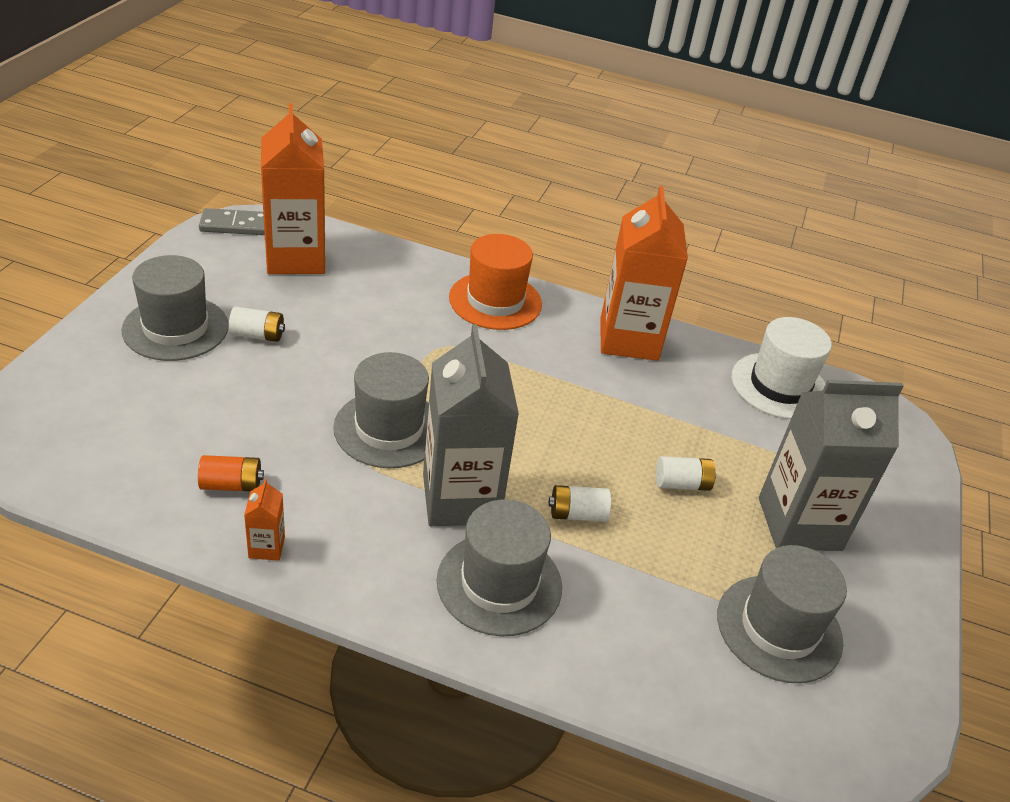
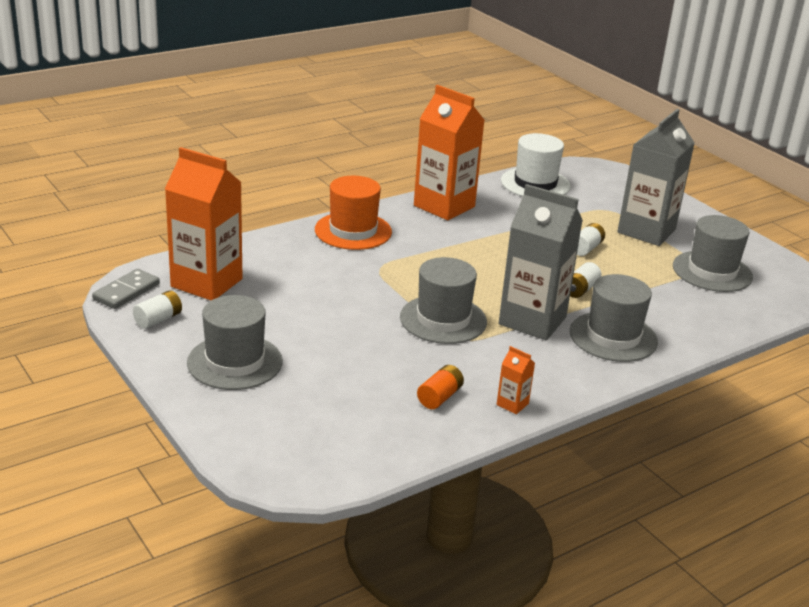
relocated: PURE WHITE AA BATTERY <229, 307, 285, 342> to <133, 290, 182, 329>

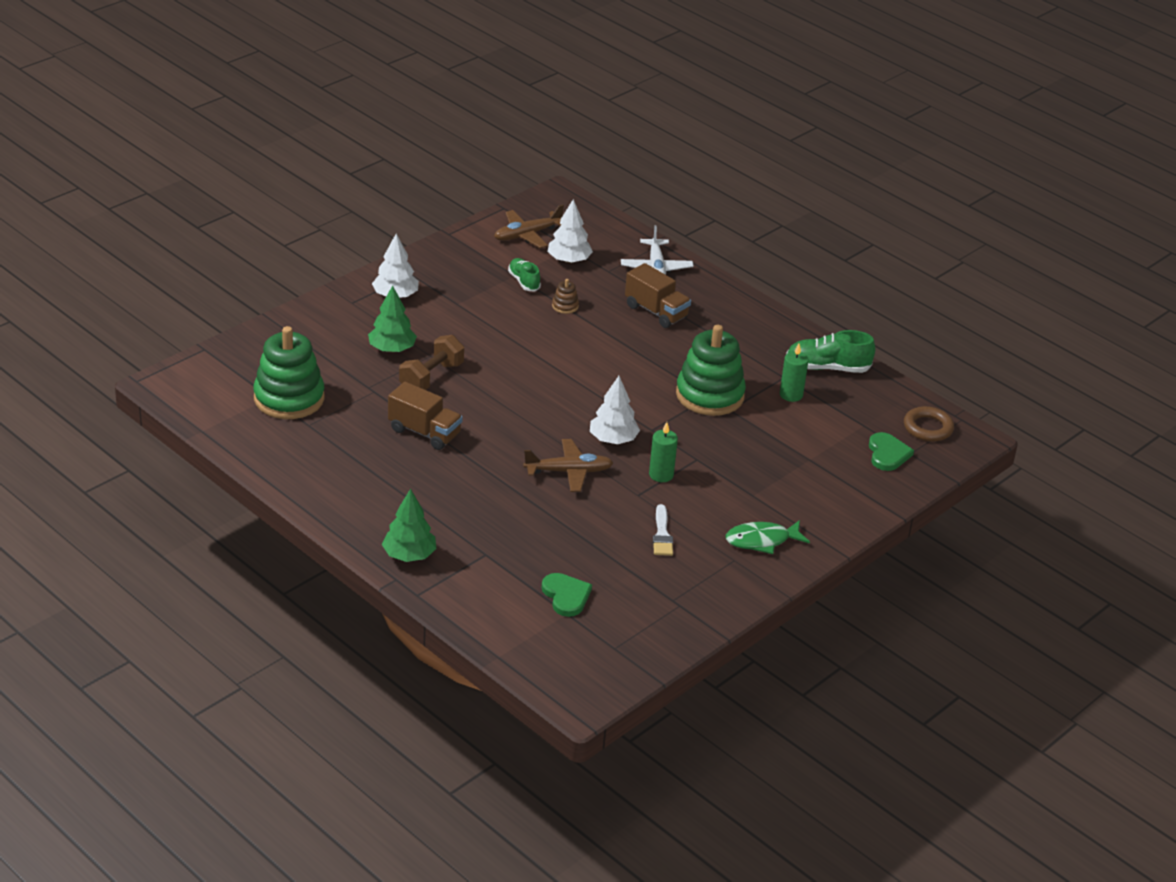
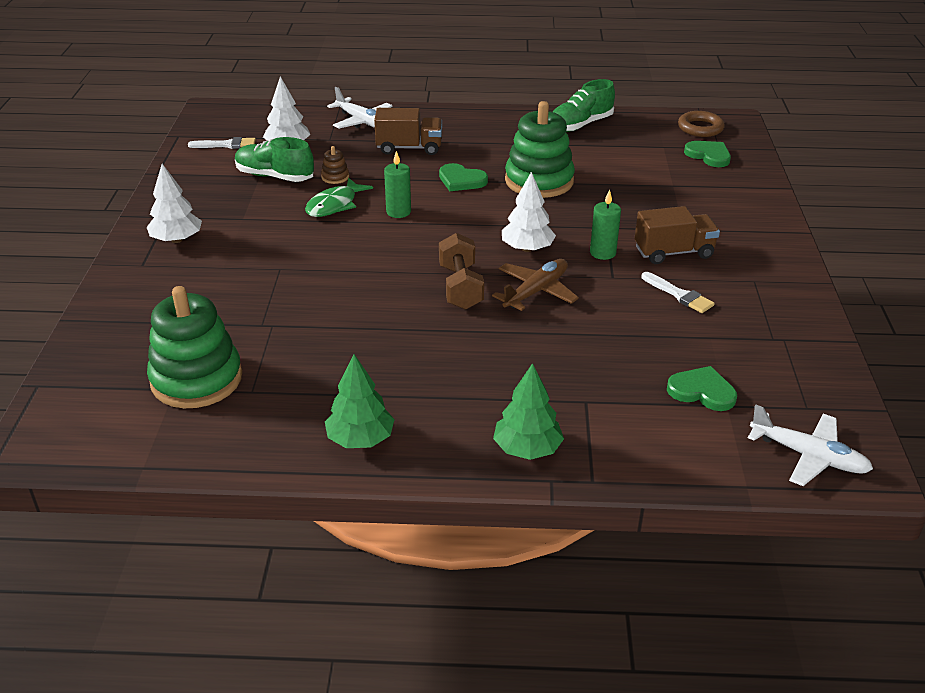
appeared: LEAF-GREEN HEART <439, 163, 488, 191>; PURE WHITE PLANE <748, 405, 873, 486>
relocated: LEAF-GREEN TOY TREE <368, 286, 417, 352> to <325, 354, 395, 448>; RUSSET LORRY <388, 382, 463, 450> to <635, 206, 720, 264>; RUSSET FREE WEIGHT <399, 335, 464, 390> to <439, 233, 484, 310>; LEAF-GREEN FISH <726, 520, 810, 554> to <305, 178, 373, 217>; LEAF-GREEN WAX CANDLE <780, 343, 809, 402> to <384, 151, 411, 218>
exchanged: RUSSET PLANE <494, 205, 564, 248> to PURE WHITE BRUSH <188, 137, 256, 149>
size: LEAF-GREEN SHOE <508, 258, 541, 291> = <235, 137, 314, 182> x1.58

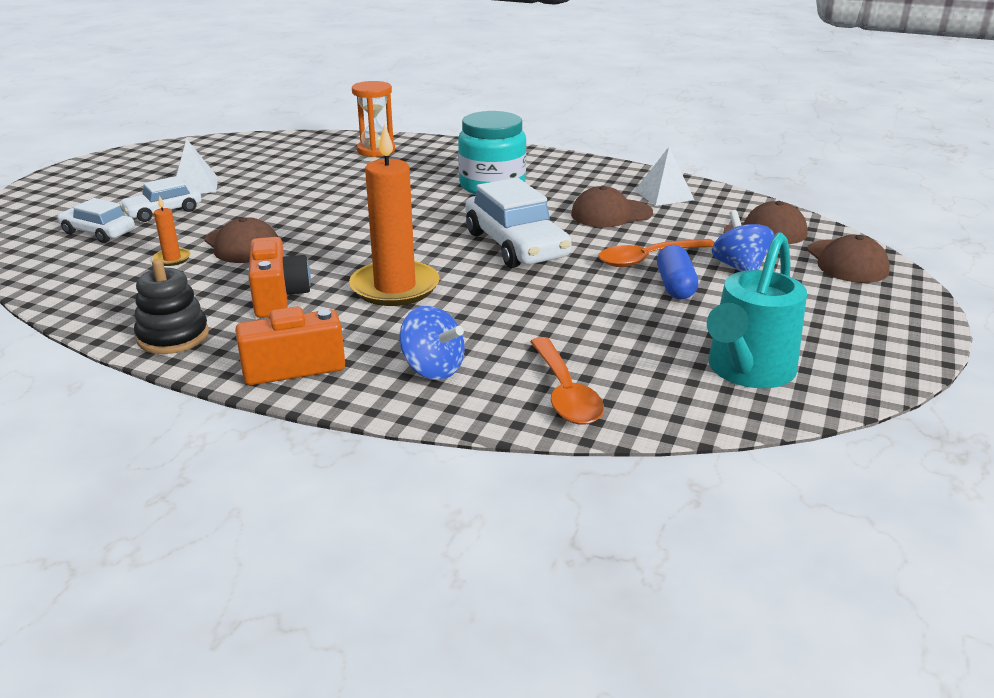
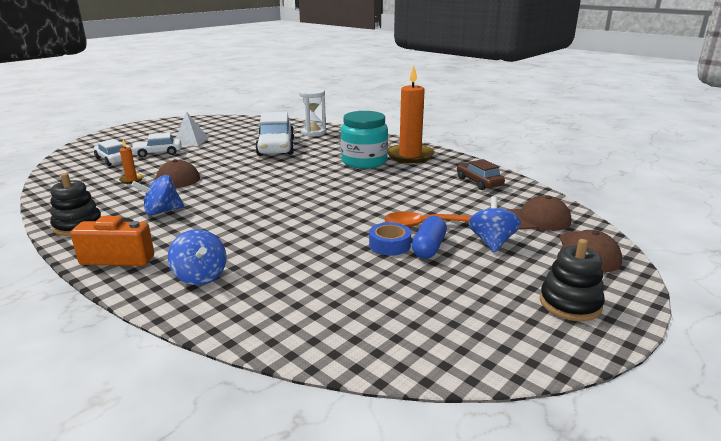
missing: ORANGE-COLOURED TABLESPOON <530, 337, 604, 425>; RUSSET PEAKED CAP <571, 186, 653, 227>; TEAL WATERING POT <707, 232, 807, 388>
appeared: BLUE ROLL OF TAPE <369, 222, 411, 256>; JET-BLACK RING STACKER <540, 239, 605, 321>
relocated: ORANGE-COLOURED WAX CANDLE <349, 123, 440, 306> to <388, 65, 434, 163>; PURE WHITE AUTOMOBILE <465, 178, 571, 268> to <255, 112, 294, 156>
exchanged: ORANGE-COLOURED COMPACT CAMERA <249, 237, 311, 318> to BLUE WHIRLIGIG <131, 175, 184, 216>; PURE WHITE SOLID PYRAMID <635, 147, 694, 206> to RUSSET AUTOMOBILE <457, 159, 505, 190>
colour: ORANGE-COLOURED HOURGLASS <352, 81, 395, 157> to PURE WHITE HOURGLASS <299, 88, 326, 137>

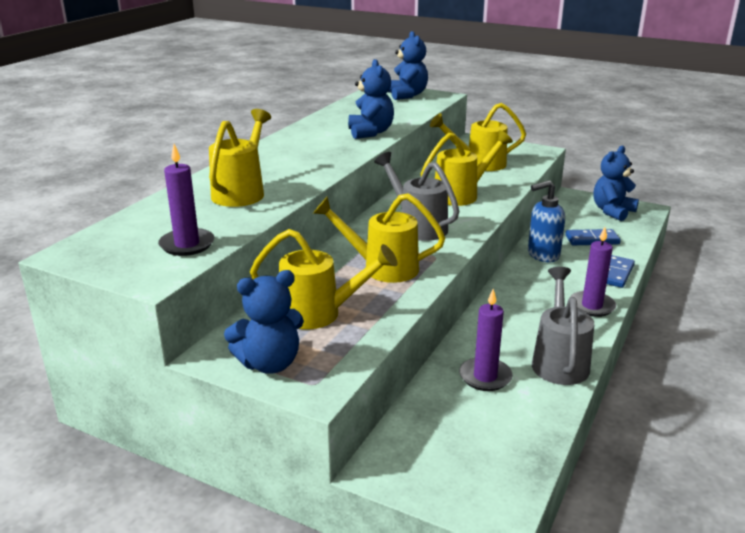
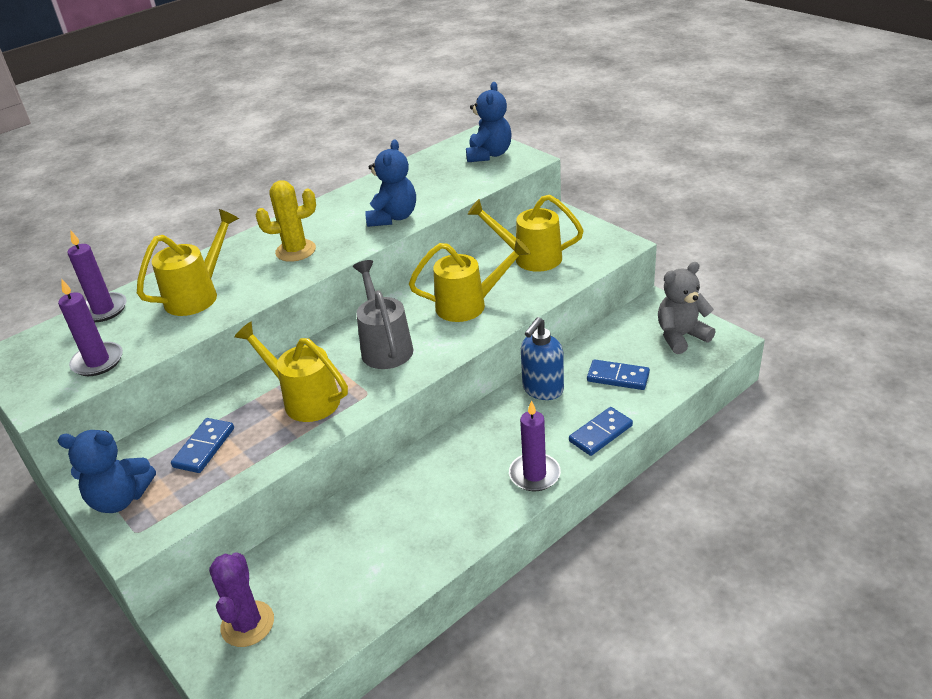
missing: GREY WATERING POT <532, 267, 594, 385>
appeared: PURPLE PRICKLY PLANT <209, 552, 274, 647>; GOLDEN PRICKLY PLANT <256, 180, 316, 262>
relocated: PURPLE WAX CANDLE <459, 289, 513, 391> to <68, 230, 127, 322>
exchanged: GOLDEN WATERING POT <250, 229, 398, 329> to BLUE DOMINO <171, 418, 234, 473>
colour: BLUE STUFFED BEAR <593, 146, 639, 221> to GREY STUFFED BEAR <658, 262, 716, 354>
spun: BLUE SOAP PUMP <528, 180, 565, 262> = <521, 317, 564, 400> 60 degrees counterclockwise

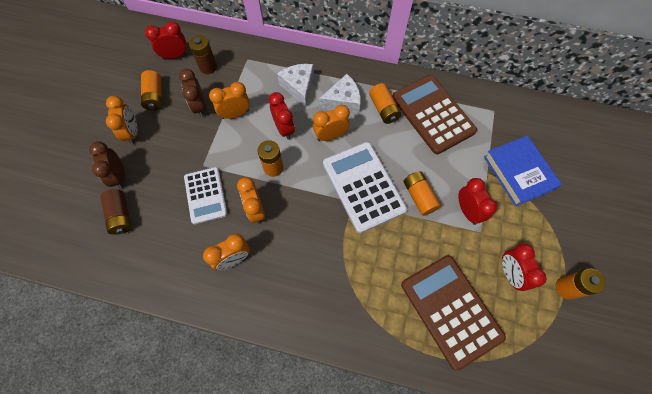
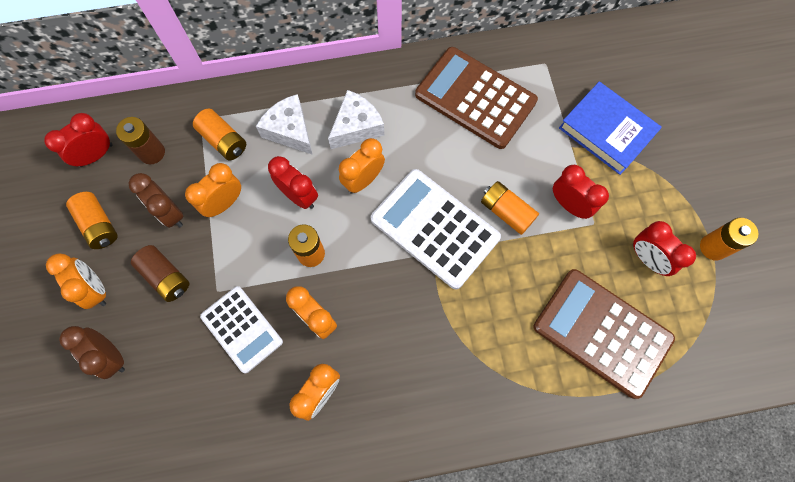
relocated: RUSSET AA BATTERY <100, 189, 131, 235> to <131, 245, 190, 302>; ORANGE-COLOURED AA BATTERY <369, 83, 401, 124> to <193, 109, 246, 160>

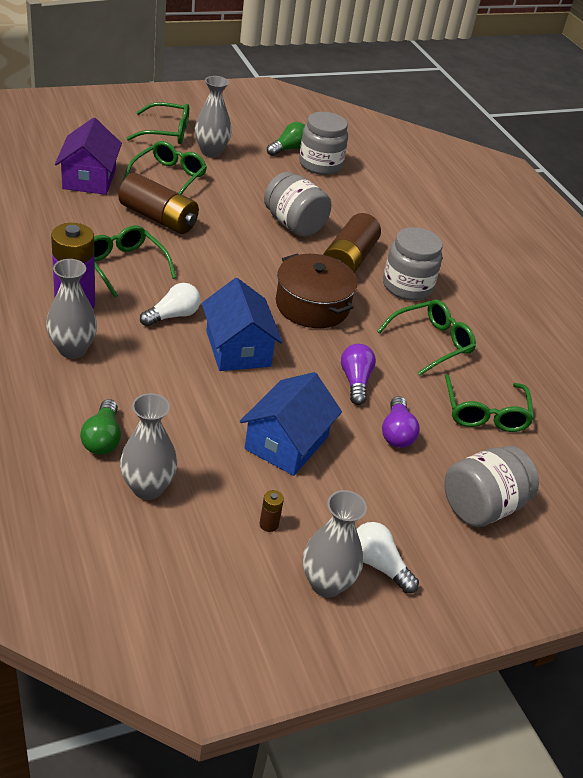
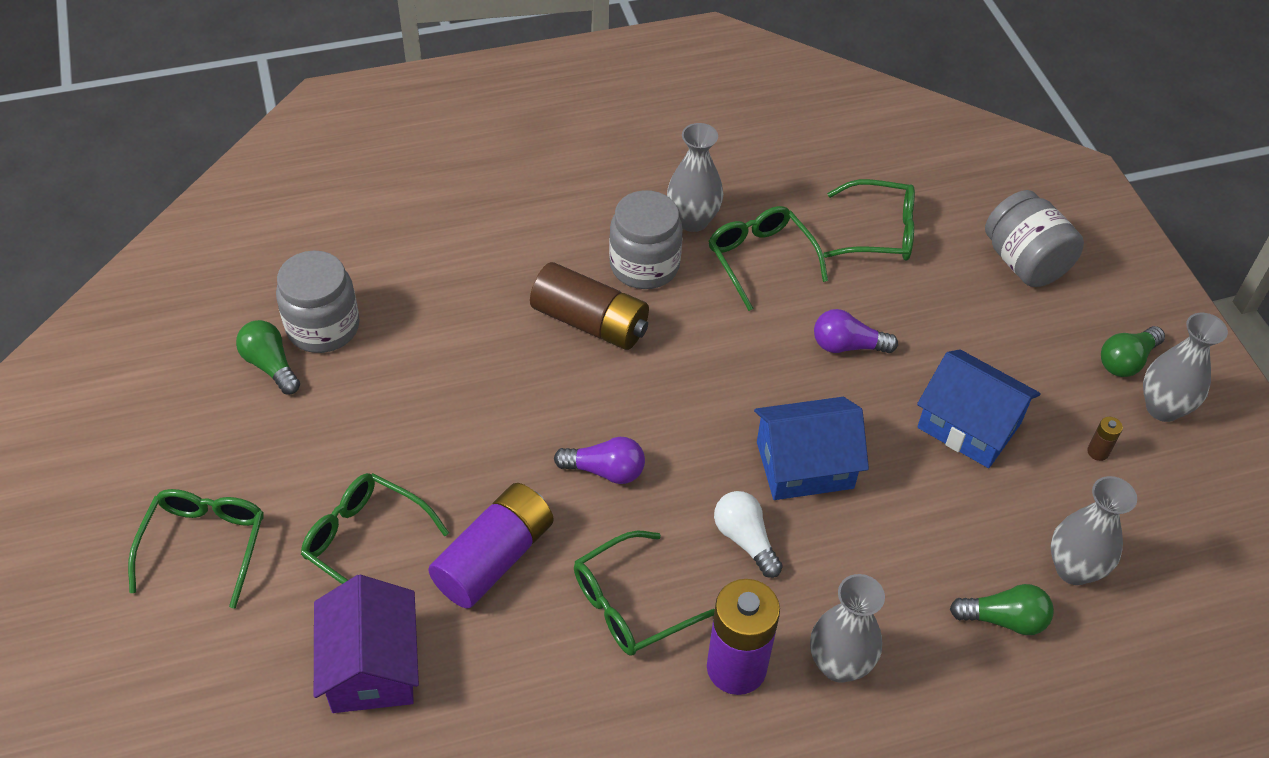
missing: GREY PRESERVE JAR <264, 172, 331, 237>; RUSSET STOCKPOT <276, 253, 357, 328>
relocated: GREY TALL VASE <195, 76, 232, 157> to <667, 123, 723, 232>; PURPLE LIGHTBULB <382, 396, 420, 448> to <554, 437, 645, 484>
colour: RUSSET AA BATTERY <118, 173, 199, 234> to PURPLE AA BATTERY <428, 483, 554, 609>; PURE WHITE LIGHTBULB <356, 522, 419, 593> to LEAF-GREEN LIGHTBULB <1101, 326, 1165, 377>
spun: PURPLE TOY HOUSE <55, 118, 122, 195> = <314, 575, 419, 713> 75 degrees clockwise

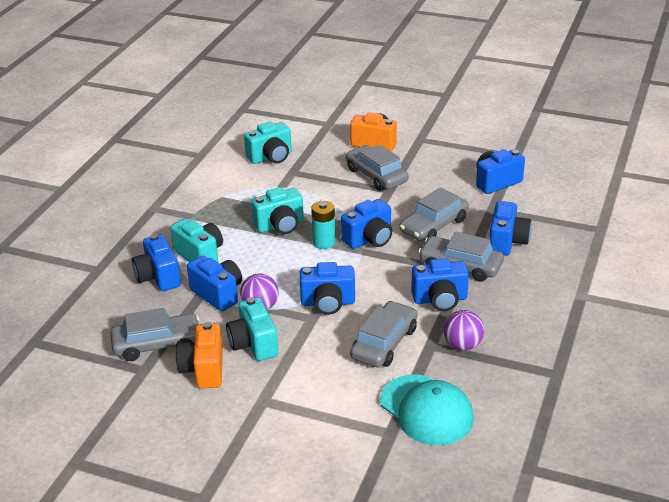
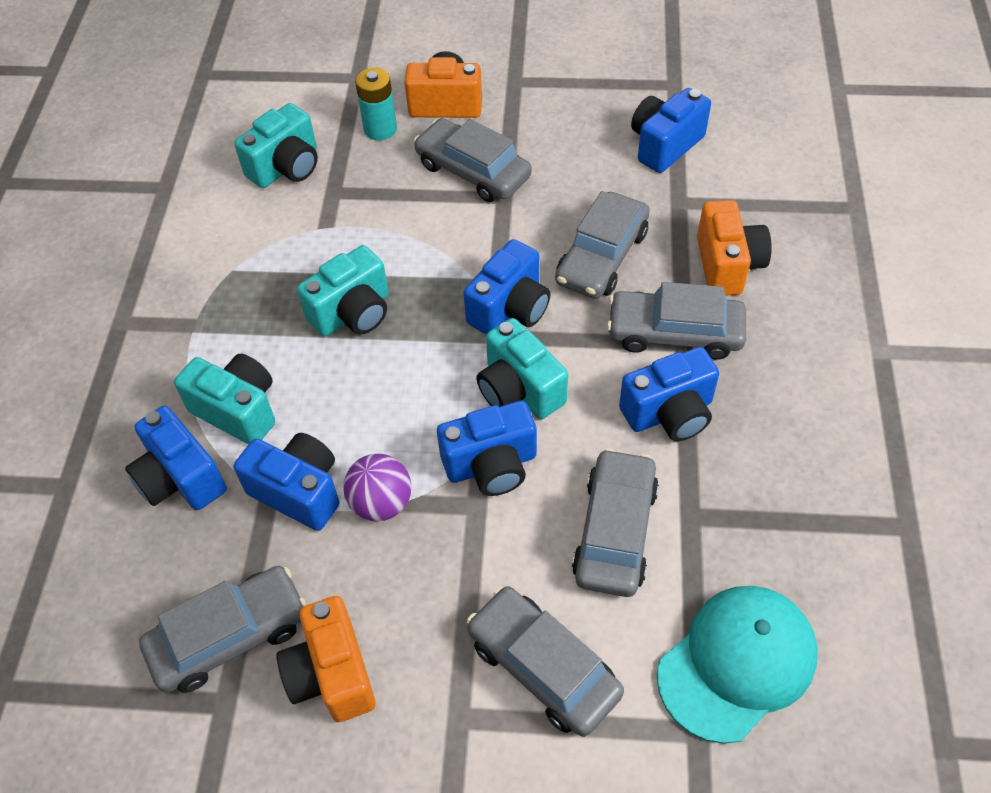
missing: PURPLE PLAY BALL <444, 310, 484, 350>
appeared: GREY AUTOMOBILE <467, 586, 624, 737>
relocated: TEAL COMPACT CAMERA <226, 297, 278, 361> to <476, 318, 568, 419>; TEAL AA BATTERY <311, 201, 335, 249> to <355, 67, 397, 141>
colour: BLUE COMPACT CAMERA <489, 201, 531, 256> to ORANGE-COLOURED COMPACT CAMERA <697, 200, 772, 296>
spun: TEAL PEAKED CAP <380, 375, 474, 445> = <657, 586, 818, 744> 75 degrees counterclockwise

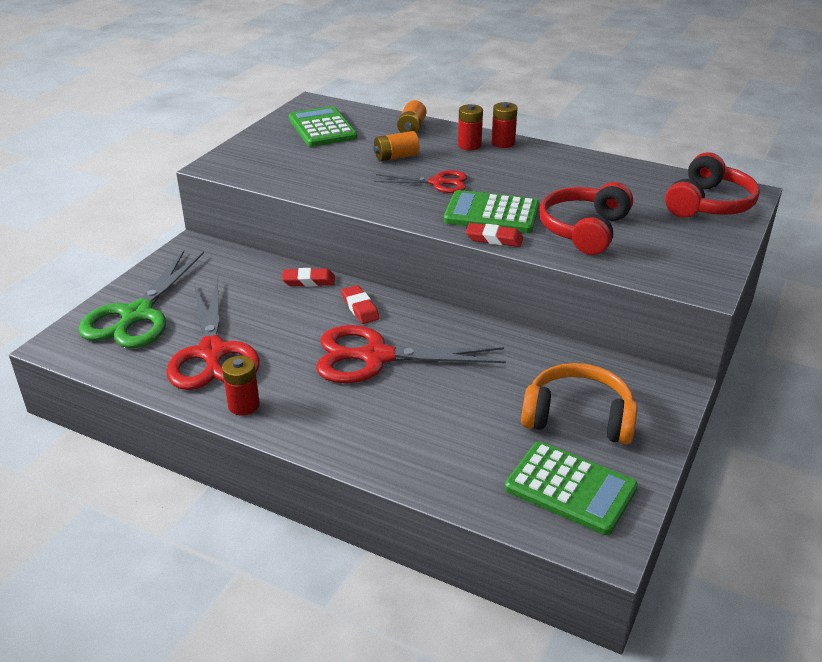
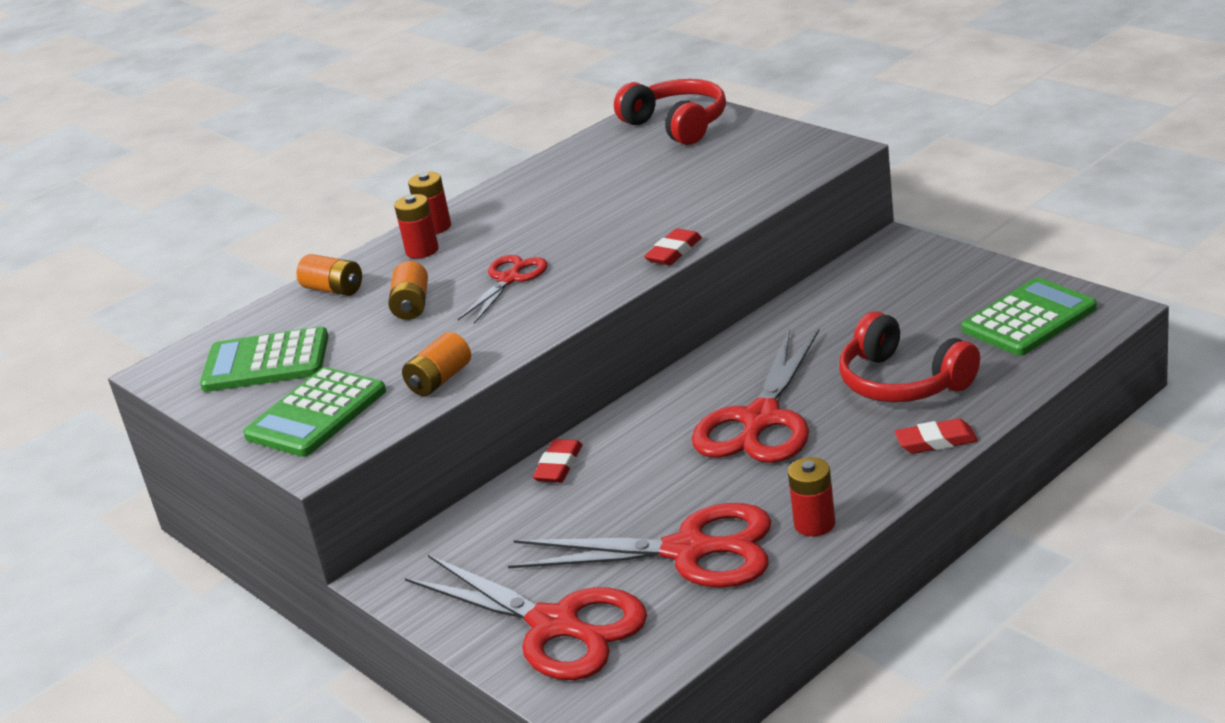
missing: ORANGE-COLOURED HEADSET <521, 363, 638, 445>
appeared: ORANGE-COLOURED AA BATTERY <402, 332, 471, 396>
relocated: SCARLET GUM ERASER <341, 285, 380, 324> to <894, 419, 978, 453>; LEAF-GREEN POCKET CALCULATOR <444, 190, 539, 233> to <243, 367, 386, 457>; SCARLET HEADSET <539, 182, 633, 255> to <839, 311, 980, 402>
colour: LEAF-GREEN SHEARS <78, 251, 204, 348> to SCARLET SHEARS <405, 555, 647, 680>

